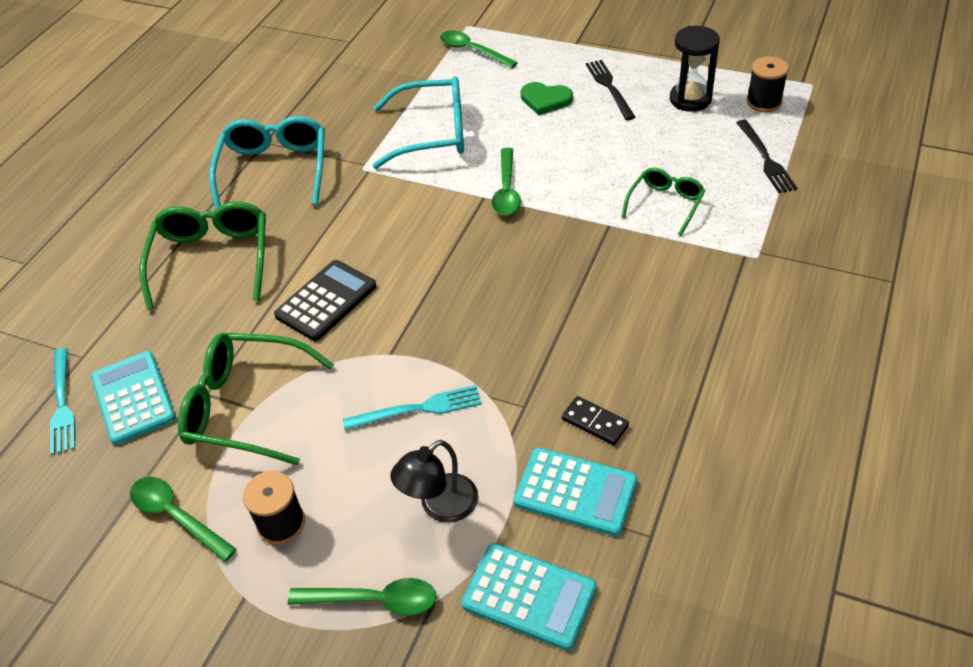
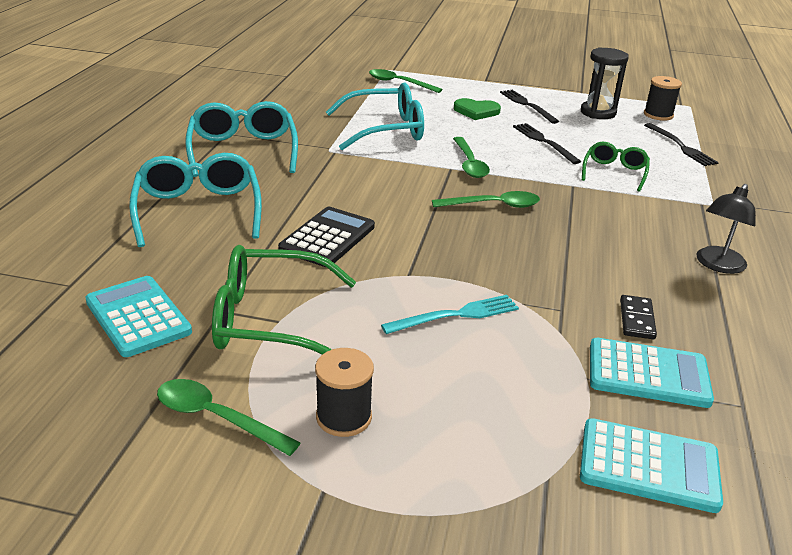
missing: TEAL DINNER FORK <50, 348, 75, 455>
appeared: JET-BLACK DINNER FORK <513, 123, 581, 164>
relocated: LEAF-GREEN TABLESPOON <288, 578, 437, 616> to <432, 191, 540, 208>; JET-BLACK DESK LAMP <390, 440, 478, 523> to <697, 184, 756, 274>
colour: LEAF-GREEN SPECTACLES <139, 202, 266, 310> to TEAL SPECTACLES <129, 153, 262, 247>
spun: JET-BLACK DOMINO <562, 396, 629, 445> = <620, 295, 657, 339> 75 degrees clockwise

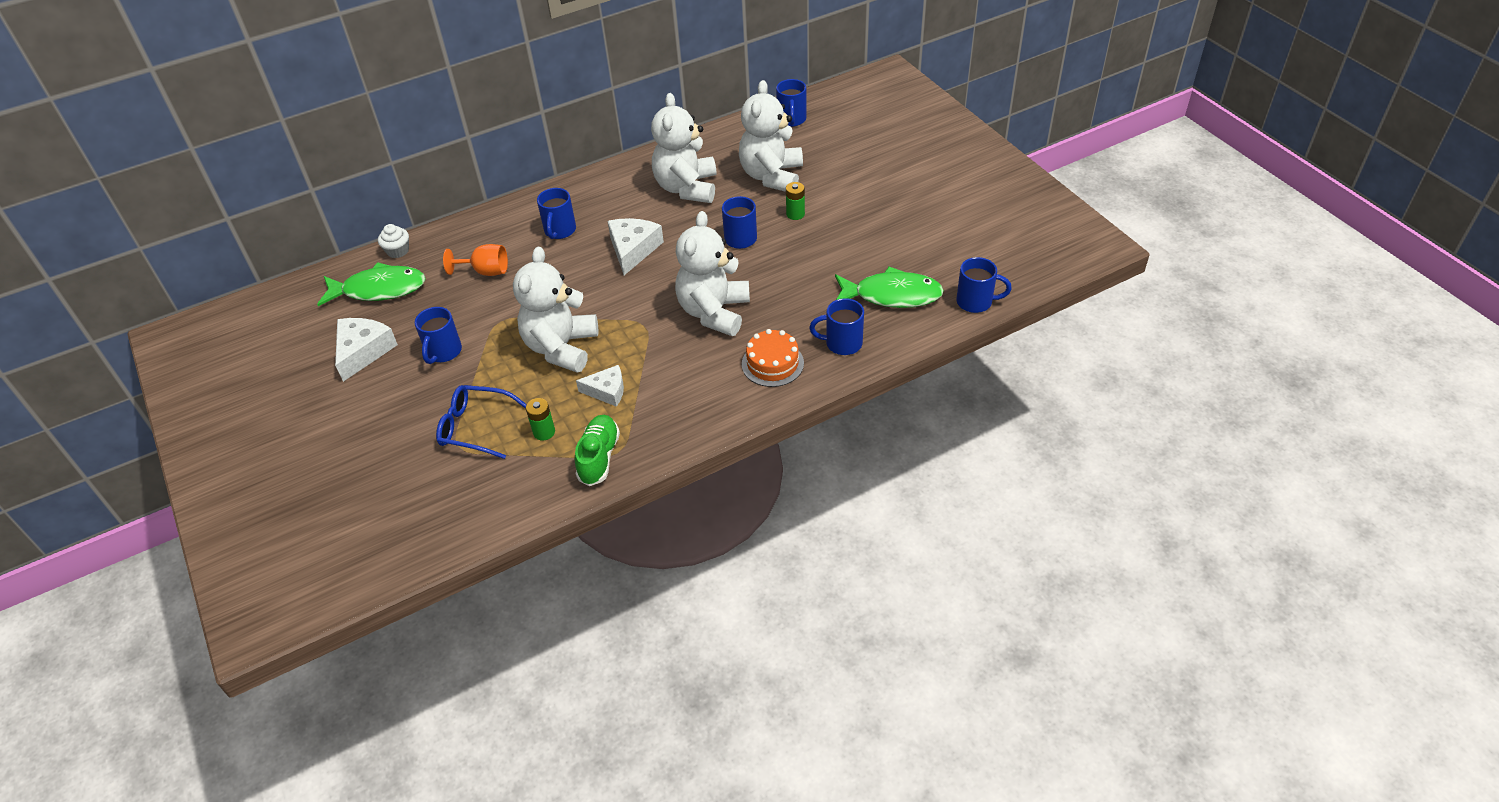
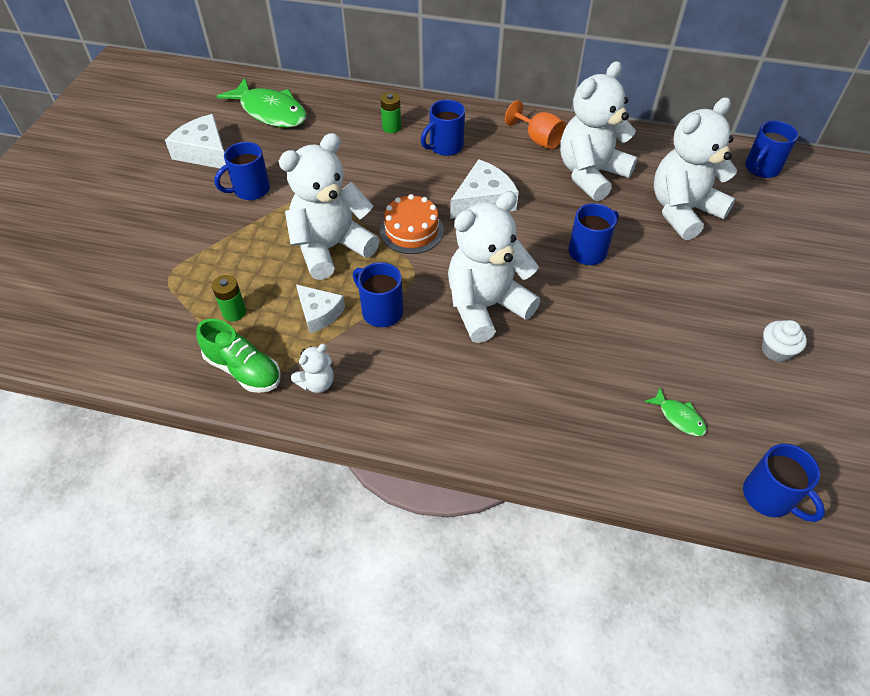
missing: BLUE SPECTACLES <436, 385, 527, 459>
appeared: PURE WHITE STUFFED BEAR <291, 344, 334, 393>
relocated: PURE WHITE FAIRY CAKE <378, 224, 409, 258> to <762, 320, 807, 362>; ORANGE-COLOURED WINE GLASS <443, 244, 508, 276> to <505, 100, 566, 149>; ORANGE-COLOURED GATEAU <742, 329, 804, 387> to <380, 194, 444, 254>; LEAF-GREEN AA BATTERY <786, 182, 805, 220> to <380, 92, 401, 133>; BLUE TEA MUG <809, 298, 864, 355> to <353, 262, 403, 327>
spun: PURE WHITE PIECE OF CHEESE <335, 318, 398, 382> = <165, 114, 226, 168> 105 degrees counterclockwise; LEAF-GREEN SHOE <575, 415, 620, 486> = <196, 319, 281, 393> 75 degrees clockwise
size: LEAF-GREEN FISH <835, 267, 944, 308> = <644, 388, 707, 436> x0.45

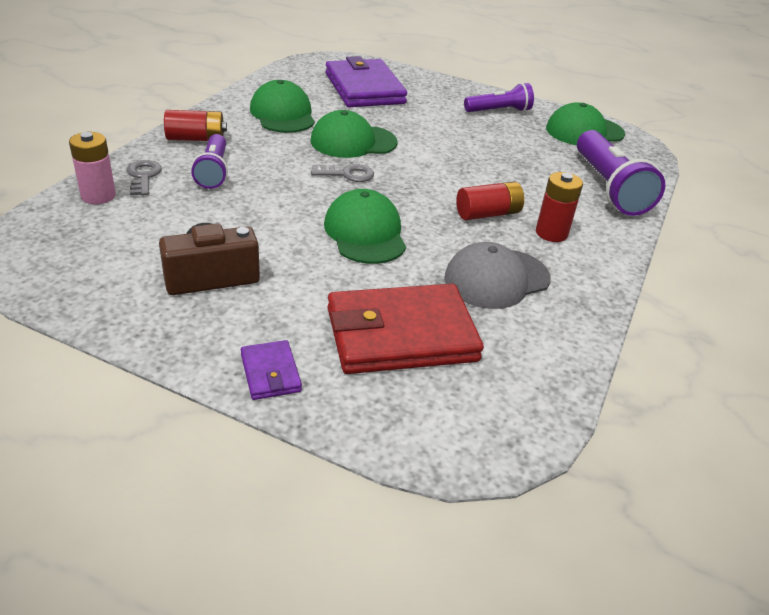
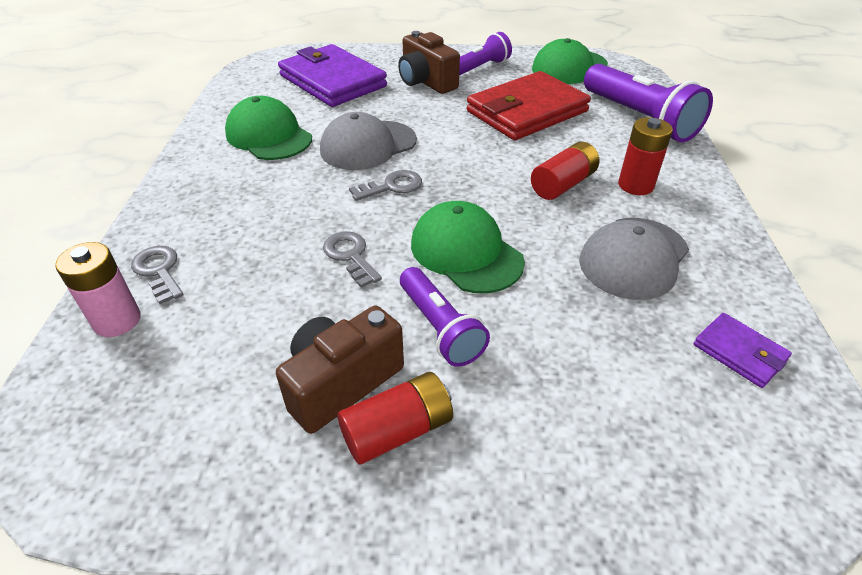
appeared: GREY LATCHKEY <323, 231, 382, 288>; RUSSET COMPACT CAMERA <398, 31, 460, 94>
relocated: SCARLET AA BATTERY <164, 110, 227, 141> to <337, 372, 453, 465>; PURPLE POCKET TORCH <191, 134, 228, 189> to <400, 267, 490, 367>; PURPLE CARD WALLET <241, 340, 302, 400> to <694, 313, 792, 388>; SCARLET CARD WALLET <327, 284, 484, 374> to <467, 71, 591, 140>
colour: LEAF-GREEN PEAKED CAP <311, 110, 398, 158> to GREY PEAKED CAP <320, 112, 417, 170>

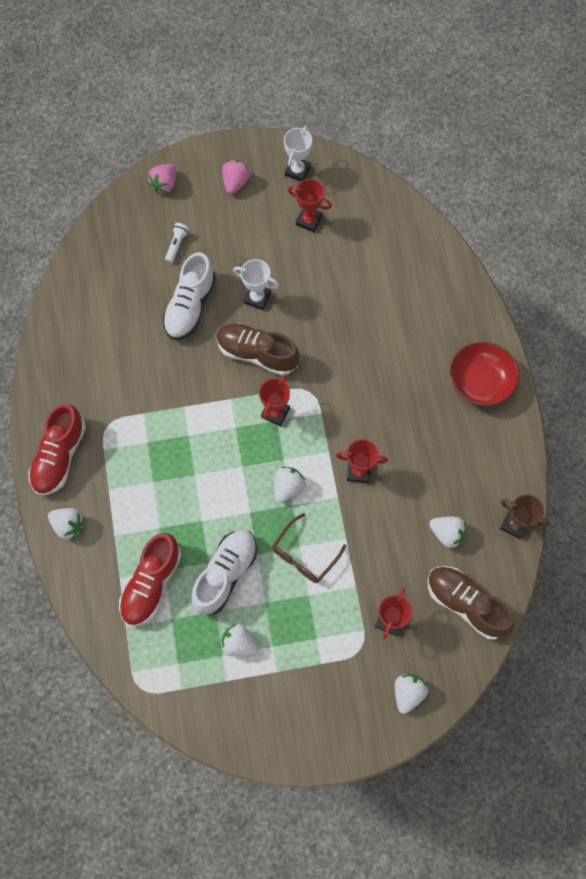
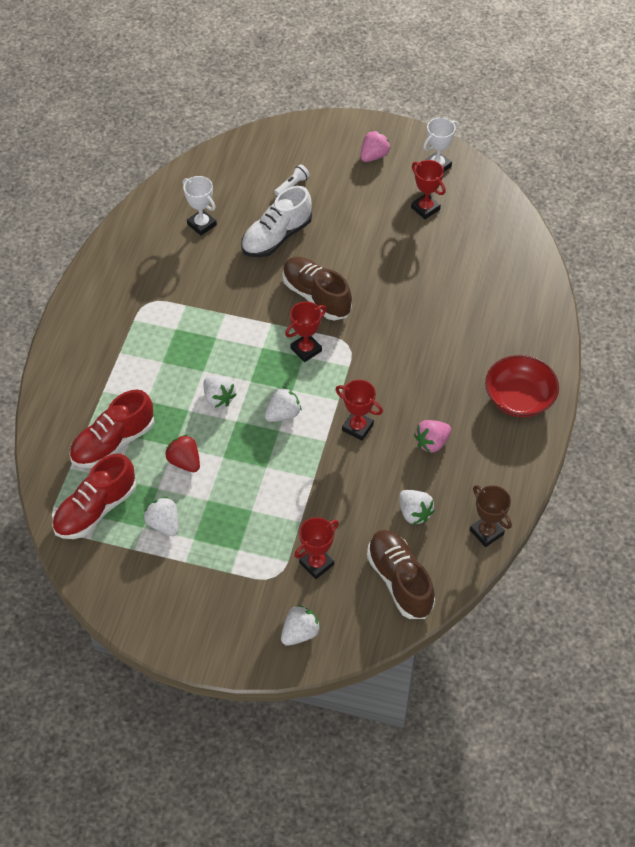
missing: RUSSET SPECTACLES <272, 513, 346, 583>
relocated: SCARLET SHOE <28, 404, 86, 495> to <52, 453, 136, 539>; PURE WHITE TOY STRAWBERRY <48, 508, 84, 540> to <204, 376, 237, 408>; ROSY TOY STRAWBERRY <148, 164, 176, 193> to <414, 420, 451, 453>; PURE WHITE AWARD CUP <233, 259, 279, 310> to <183, 176, 217, 236>
exchanged: PURE WHITE SHOE <191, 530, 257, 615> to SCARLET TOY STRAWBERRY <165, 435, 200, 472>

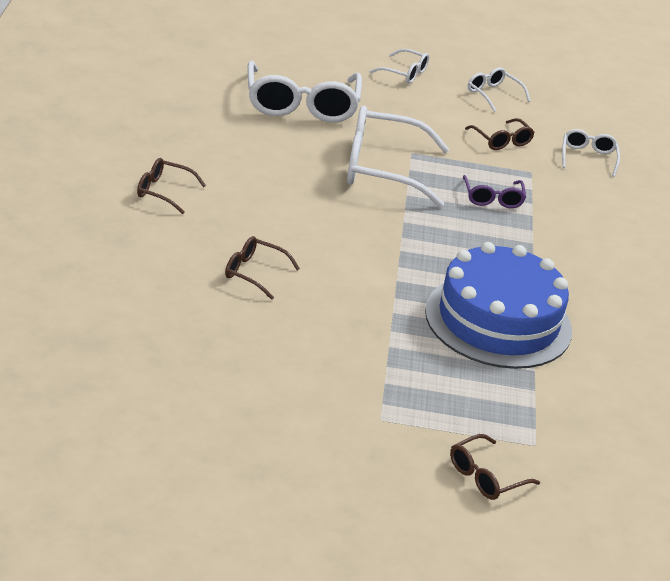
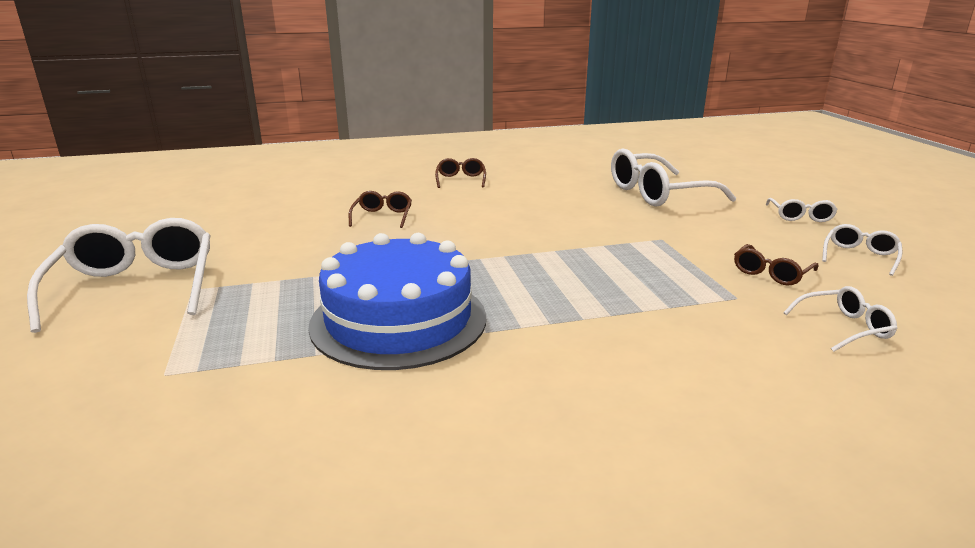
missing: RUSSET SPECTACLES <450, 434, 540, 500>; PURPLE SPECTACLES <463, 175, 526, 208>
relocated: PURE WHITE SPECTACLES <347, 106, 449, 207> to <27, 218, 211, 333>

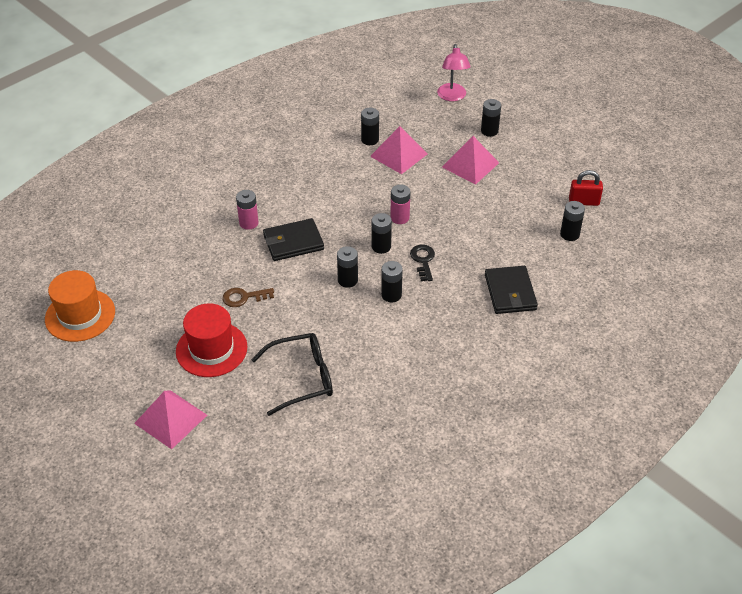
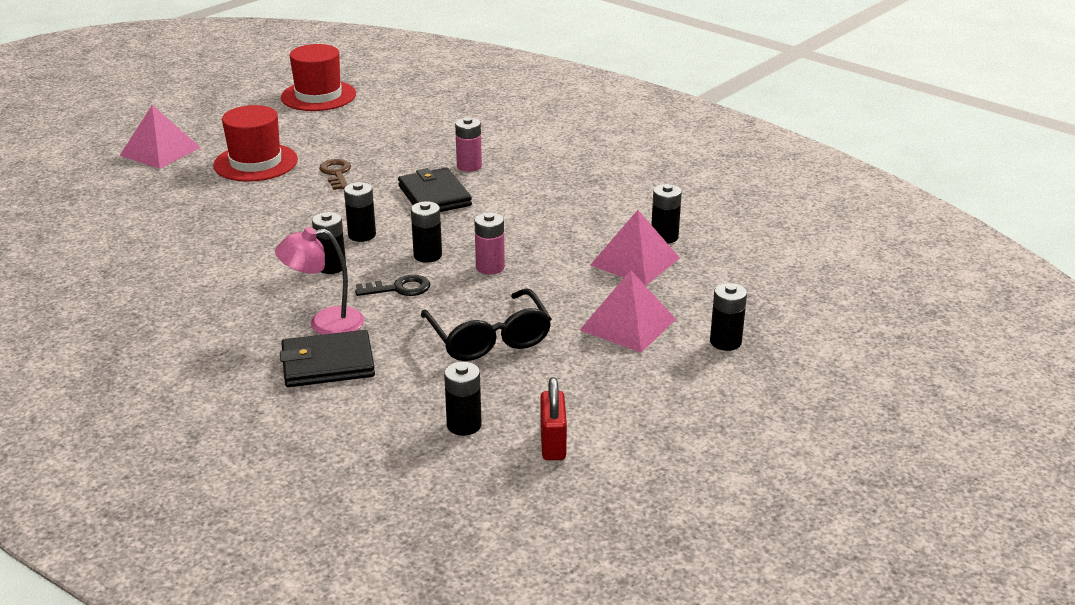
relocated: JET-BLACK SPECTACLES <252, 333, 333, 416> to <421, 288, 551, 361>; ROSY DESK LAMP <437, 44, 471, 101> to <275, 227, 364, 335>
colour: ORANGE-COLOURED TALL HAT <45, 270, 115, 342> to SCARLET TALL HAT <281, 44, 356, 111>

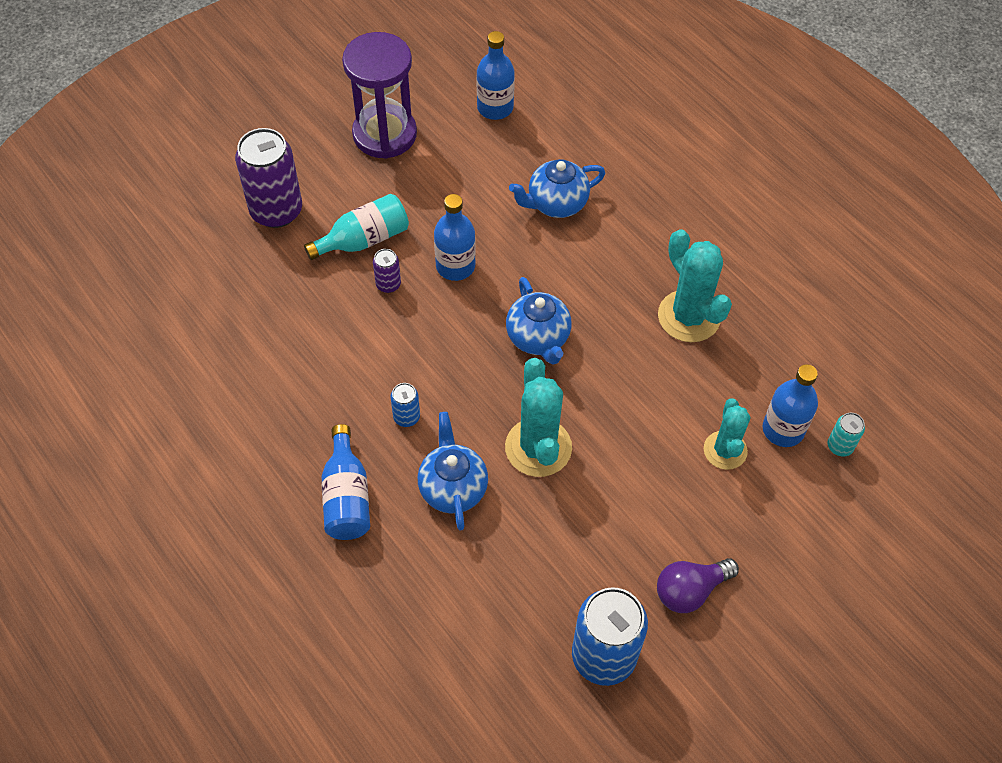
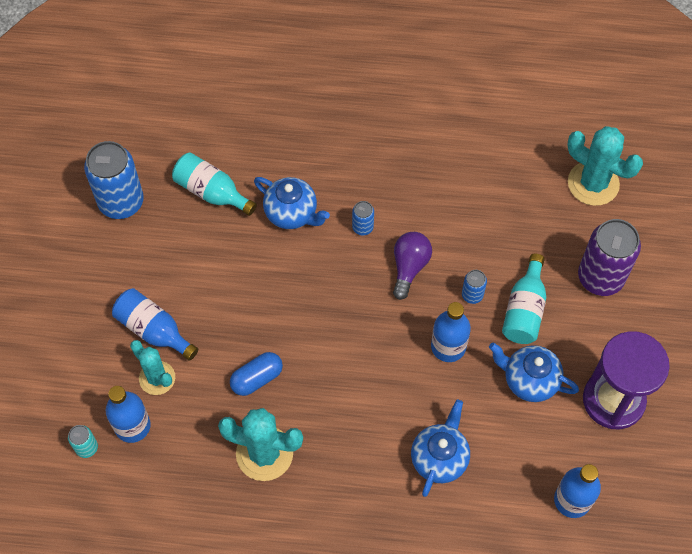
appeared: TEAL DRINK BOTTLE <172, 152, 257, 216>; BLUE CAPSULE <230, 352, 283, 396>
relocated: BLUE DRINK BOTTLE <322, 424, 370, 540> to <112, 288, 198, 361>; TEAL PRICKLY PLANT <505, 358, 572, 477> to <567, 126, 643, 206>; BLUE CHINA TEAPOT <506, 277, 572, 365> to <489, 343, 579, 402>; PURPLE LIGHTBULB <657, 558, 739, 613> to <393, 232, 432, 300>
colour: PURPLE SODA CAN <373, 249, 401, 293> to BLUE SODA CAN <462, 270, 487, 304>

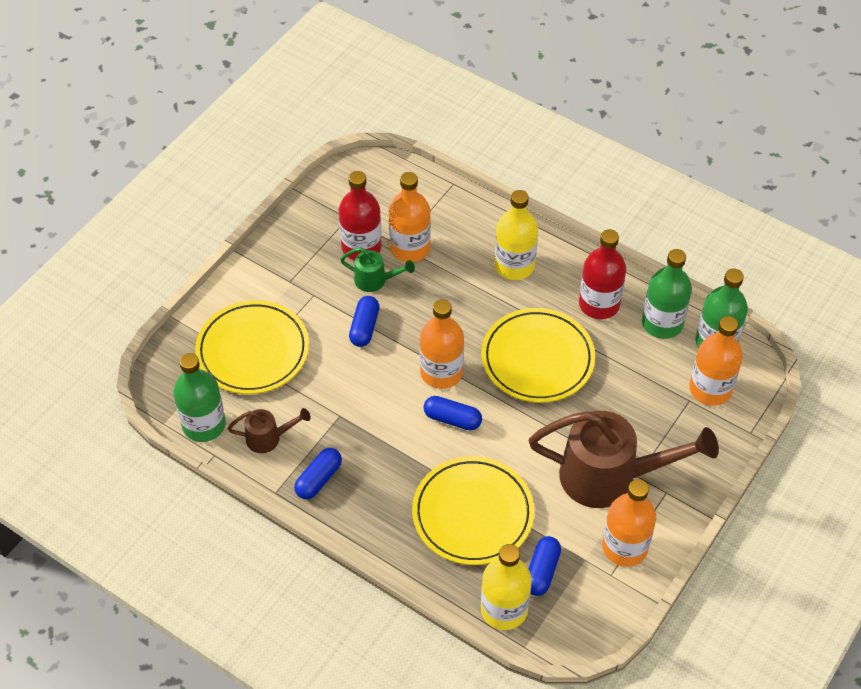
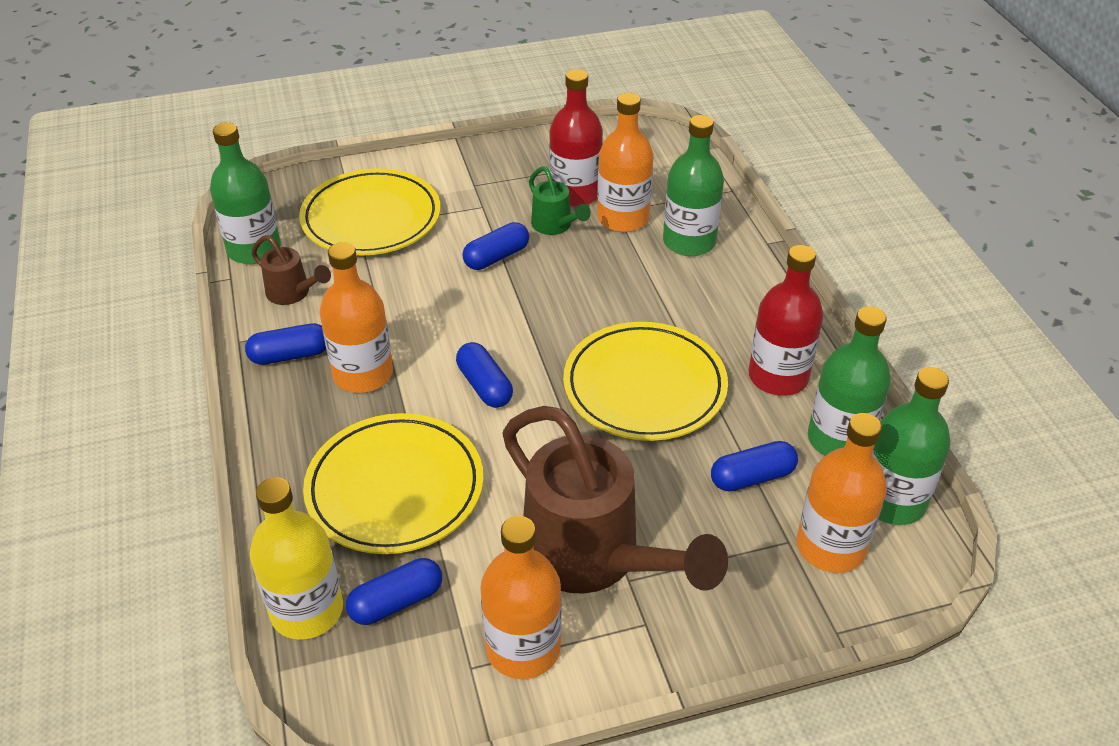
missing: GOLDEN DRINK BOTTLE <494, 190, 538, 280>
appeared: LEAF-GREEN DRINK BOTTLE <663, 115, 724, 256>; BLUE CAPSULE <711, 441, 798, 491>
relocated: ORANGE-COLOURED DRINK BOTTLE <420, 299, 464, 389> to <320, 242, 393, 393>

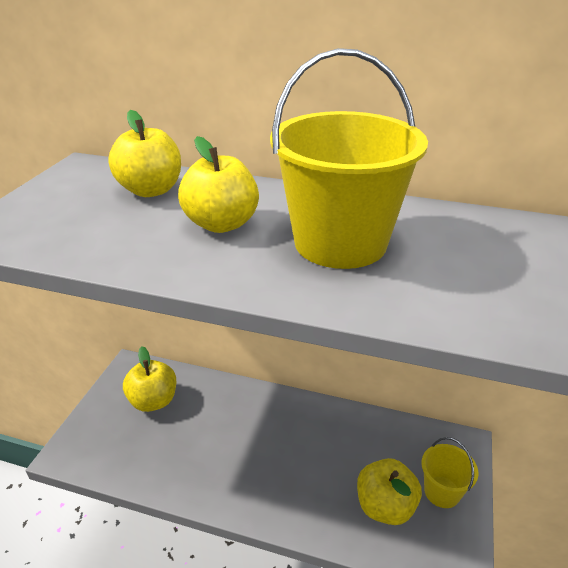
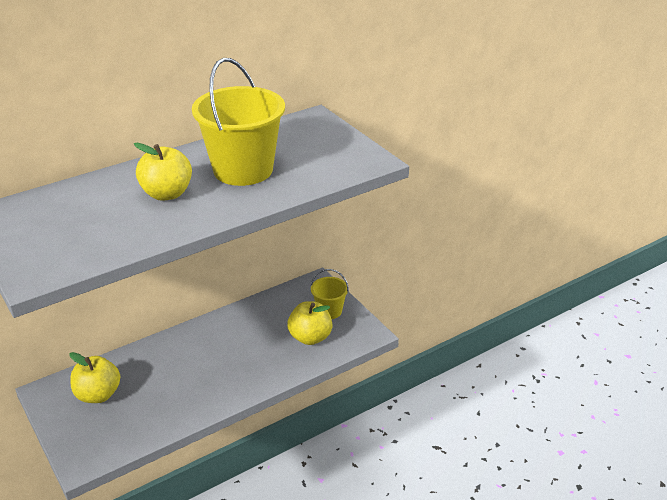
missing: GOLDEN TOY APPLE <108, 110, 181, 197>

